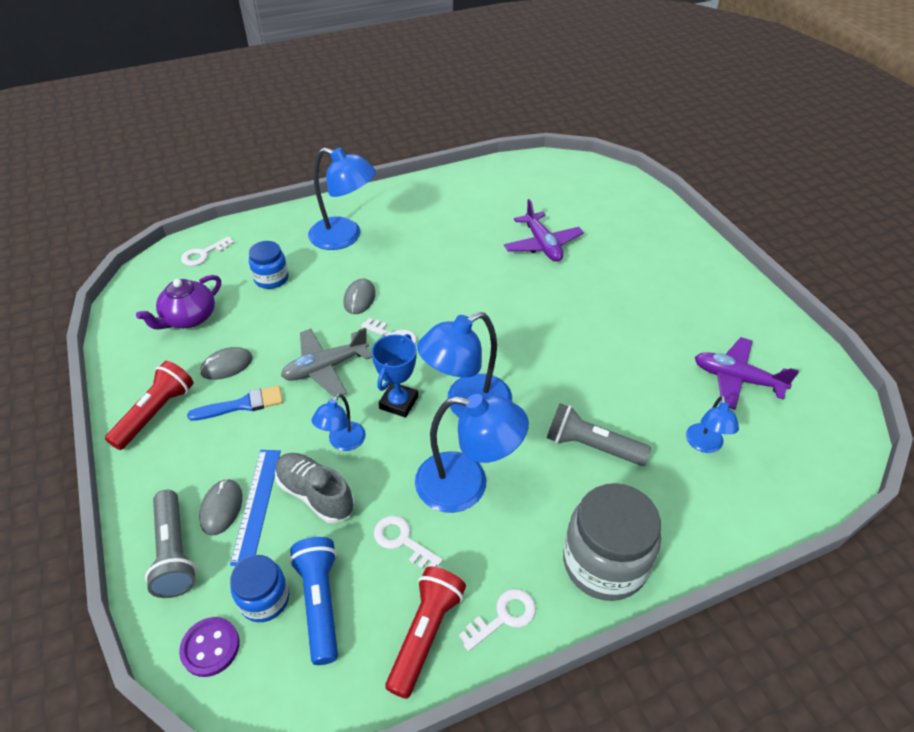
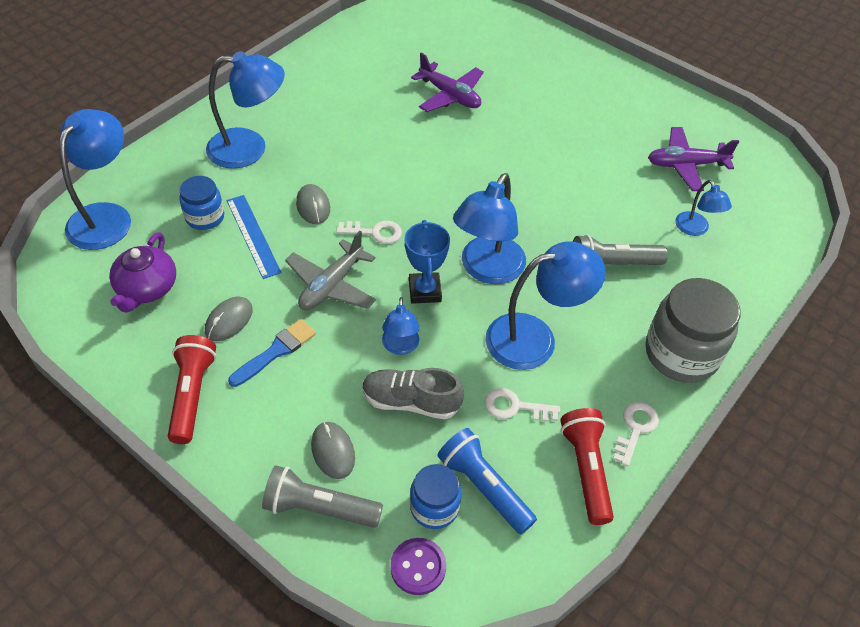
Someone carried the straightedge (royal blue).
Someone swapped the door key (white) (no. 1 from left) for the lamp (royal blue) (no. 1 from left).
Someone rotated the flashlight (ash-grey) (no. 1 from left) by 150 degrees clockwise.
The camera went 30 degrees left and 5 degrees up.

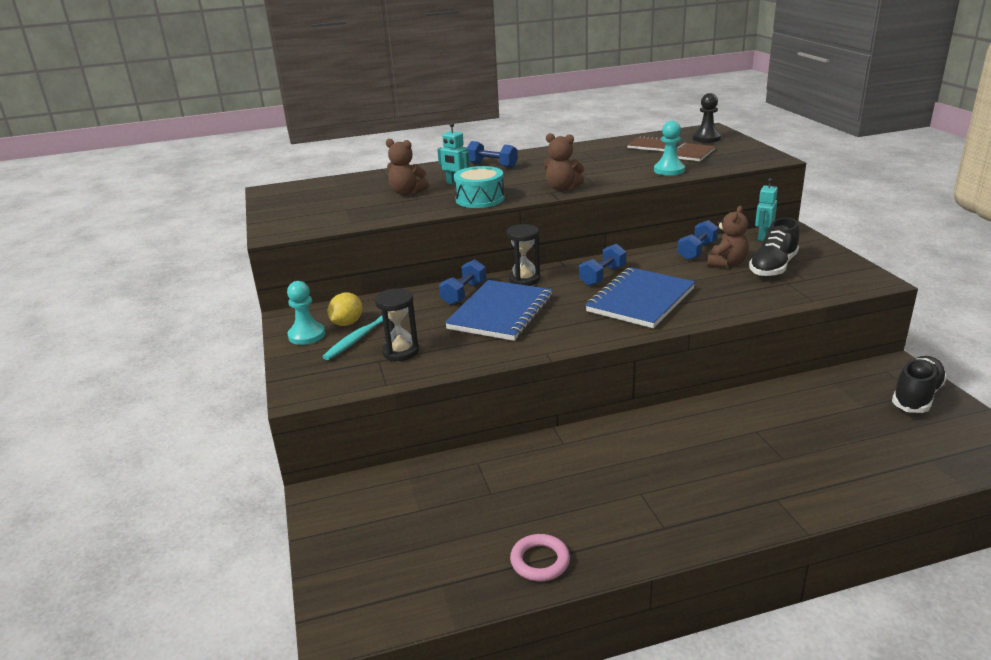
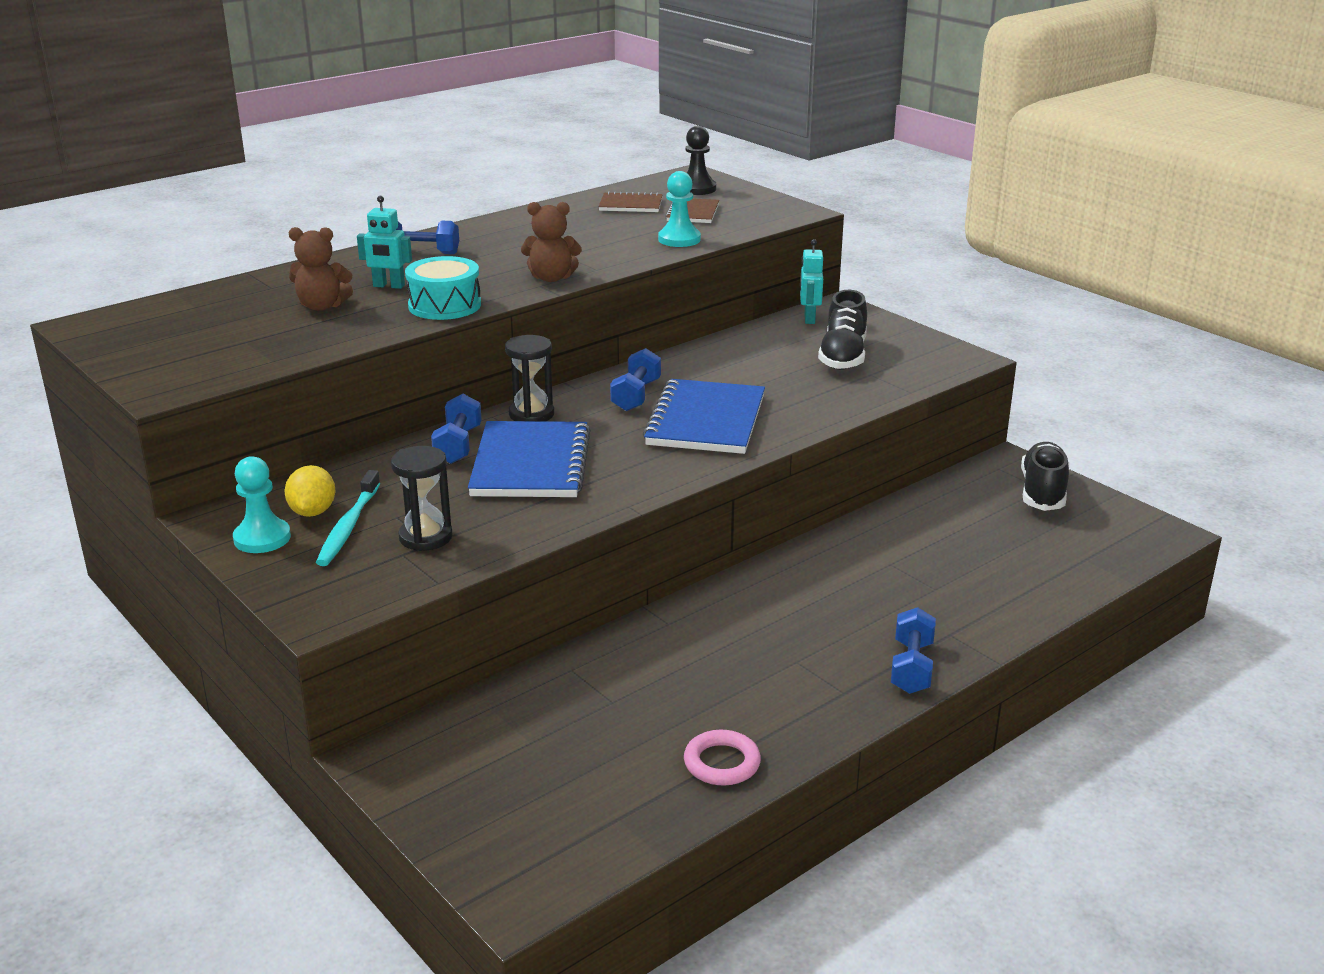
Someone took away the teddy (dark brown) (no. 3 from left).
Someone carried the hand weight (royal blue) (no. 4 from left).
The camera went 25 degrees left and 0 degrees up.

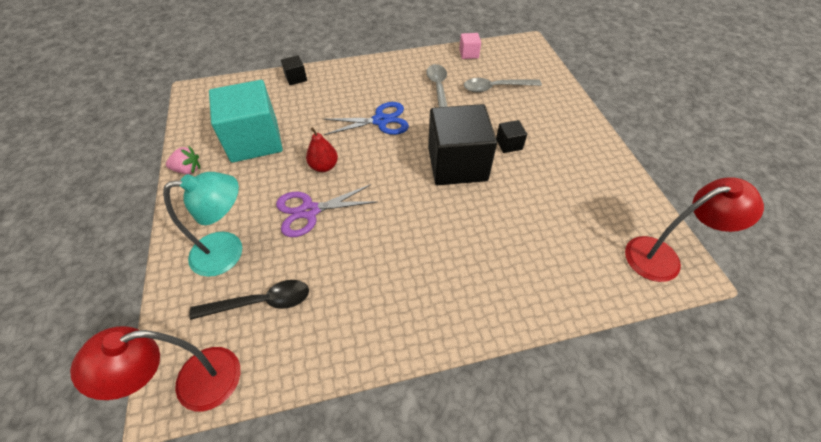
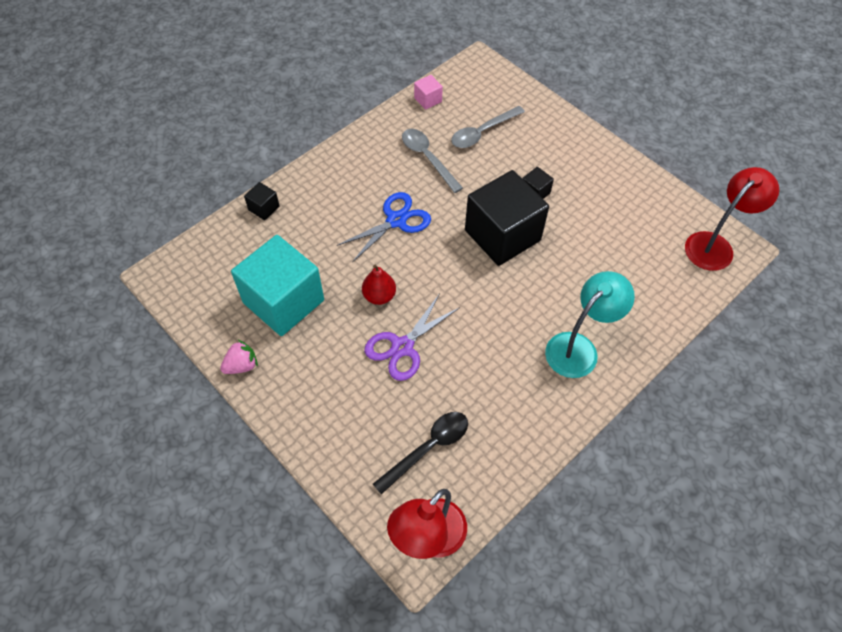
Someone carried the lamp (aqua).
The camera went 30 degrees left and 5 degrees up.

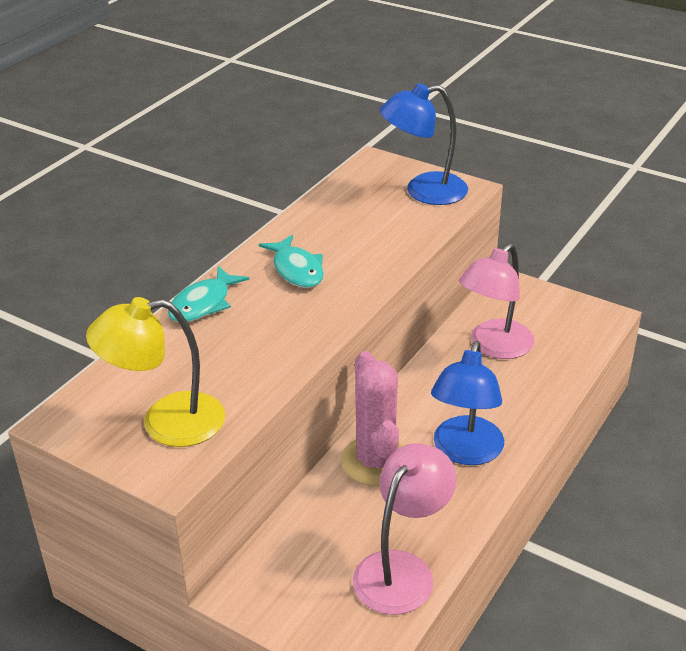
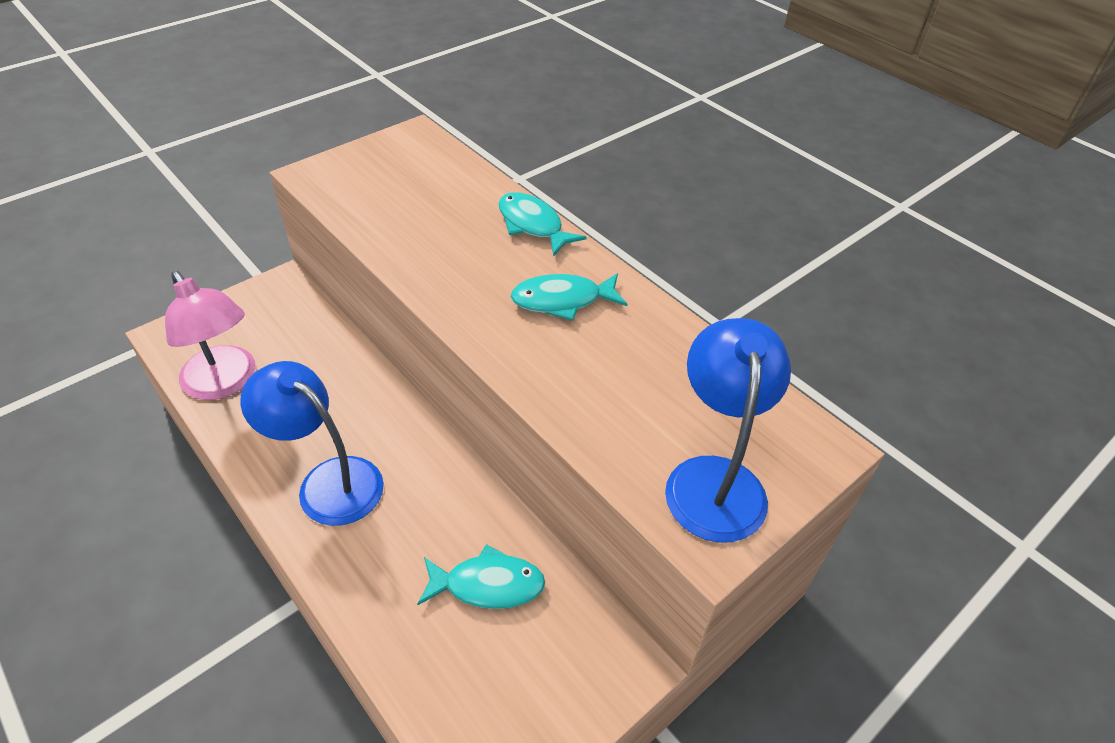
Someone took away the lamp (golden).
Someone took away the prickly plant (rosy).
Someone swapped the lamp (rosy) (no. 2 from left) for the fish figure (aqua) (no. 1 from left).
The camera went 105 degrees right and 10 degrees up.

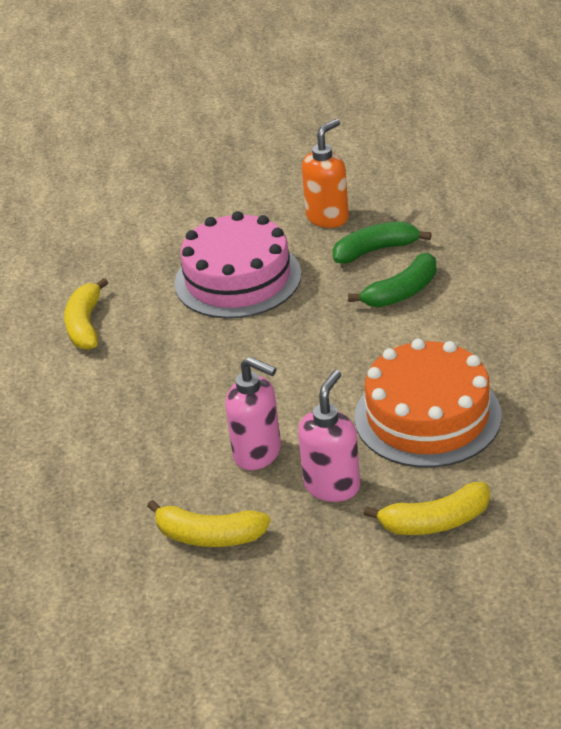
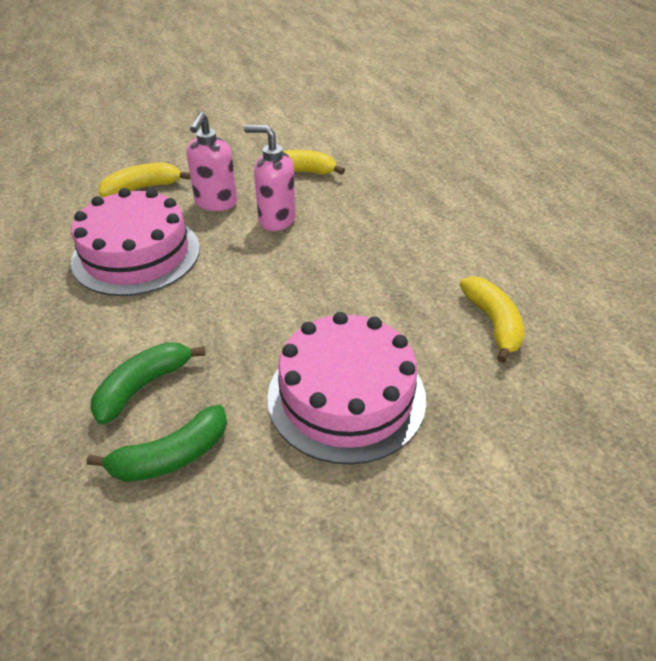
Someone took away the soap dispenser (orange-coloured).
Someone repainted the gateau (orange-coloured), which became the gateau (rosy) (no. 1 from left).
The camera went 165 degrees right and 5 degrees up.

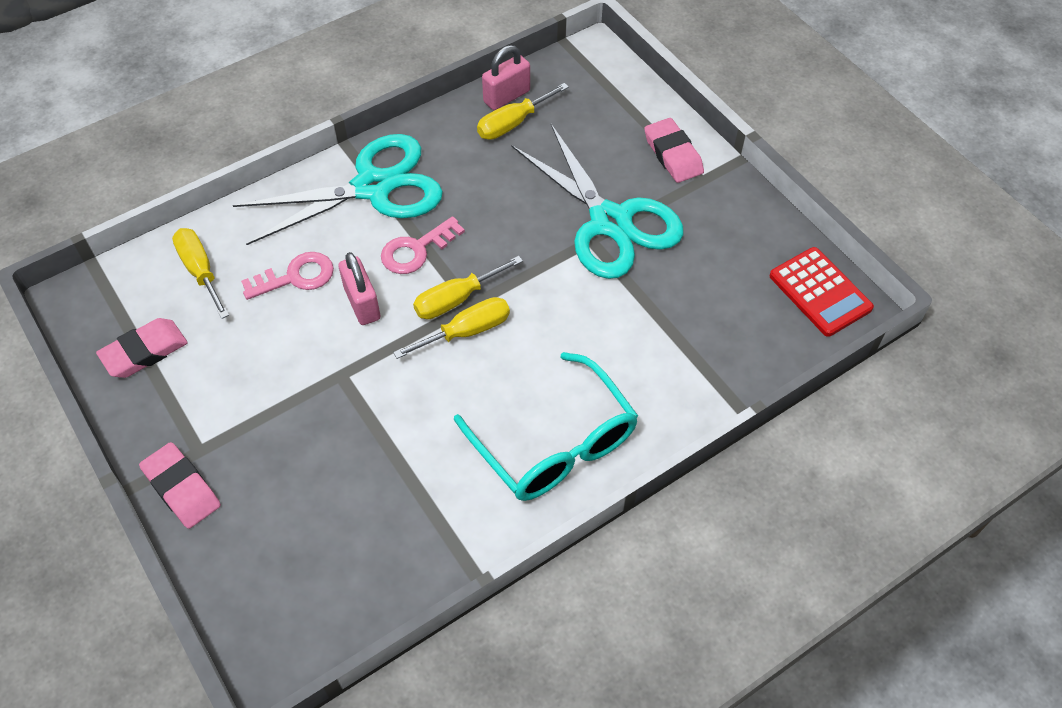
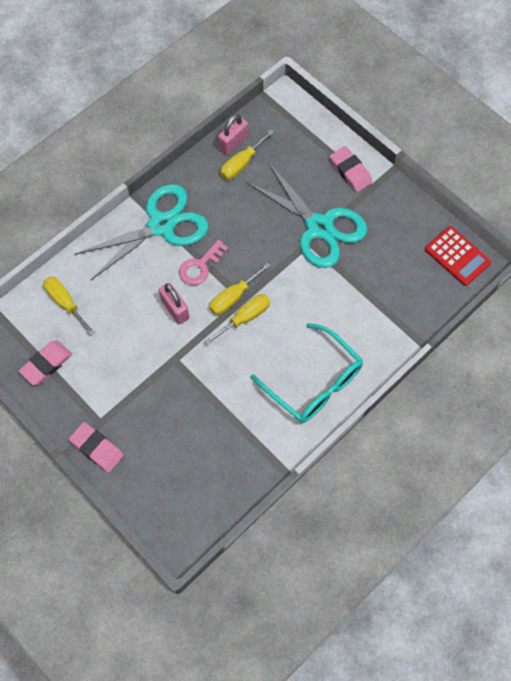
Someone took away the door key (rosy) (no. 1 from left).
The camera went 10 degrees left and 10 degrees up.

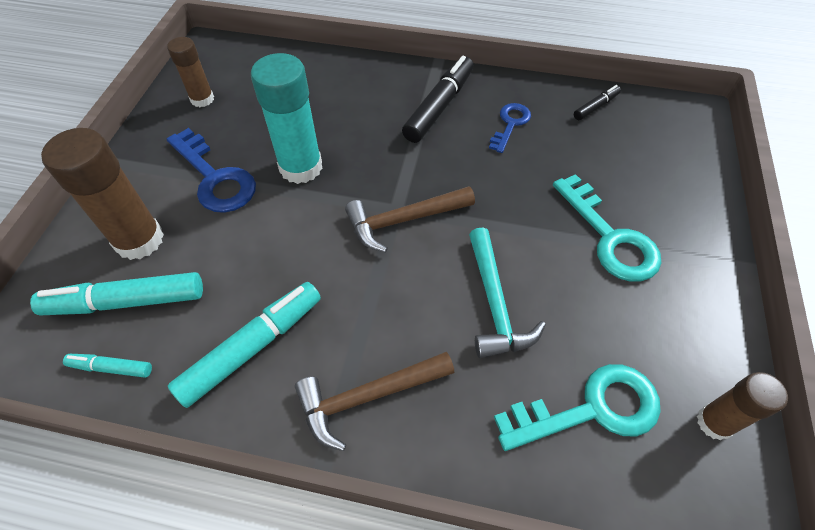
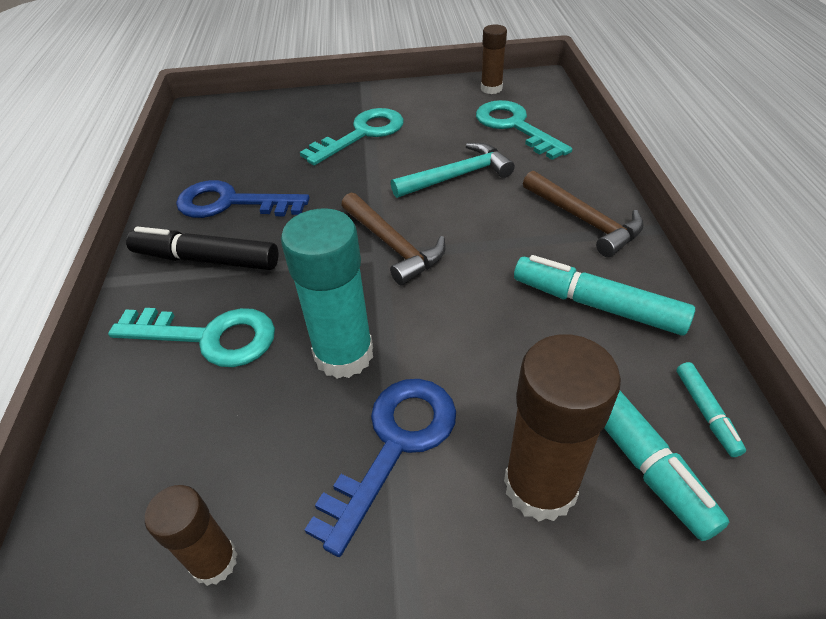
Someone took away the felt pen (ebony) (no. 2 from left).
Someone put down the door key (aqua) (no. 1 from left).
Someone scaled the door key (royal blue) (no. 2 from left in the first image) by 1.66.
The camera went 105 degrees left and 10 degrees down.

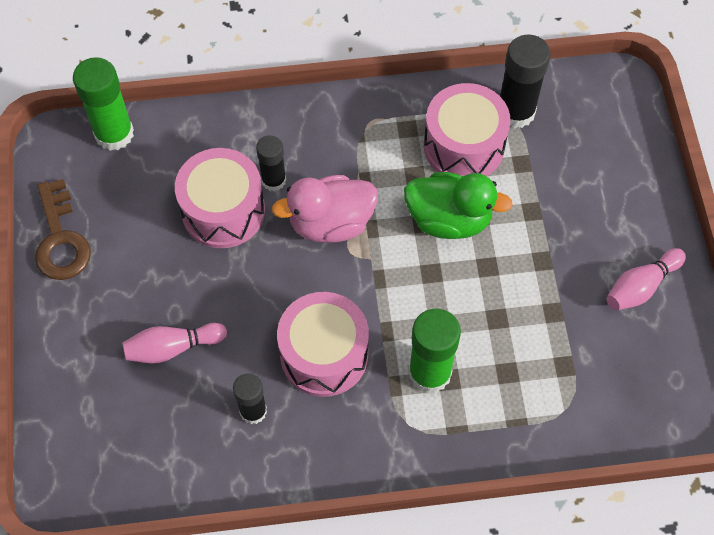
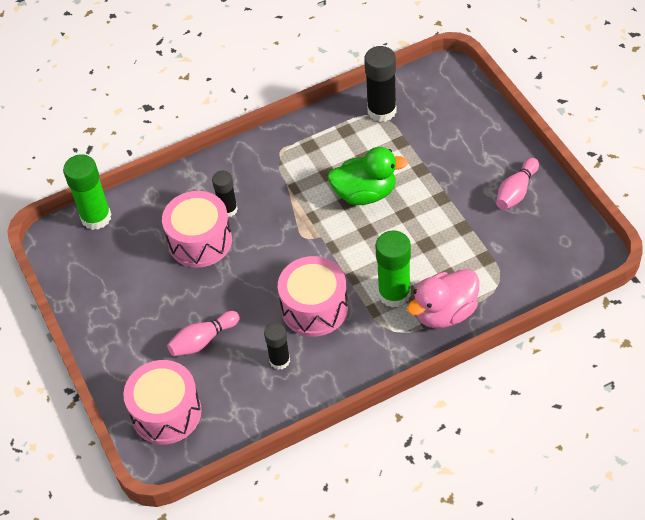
Someone took away the door key (dark brown).
Someone carried the toy duck (rosy).
Someone carried the snare drum (rosy) (no. 3 from left in the first image).
The camera went 15 degrees left and 10 degrees down.

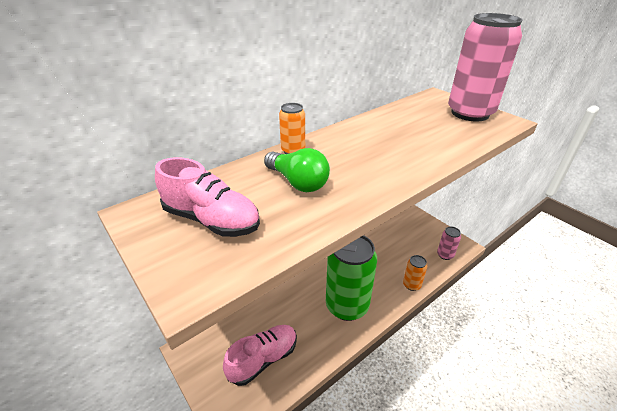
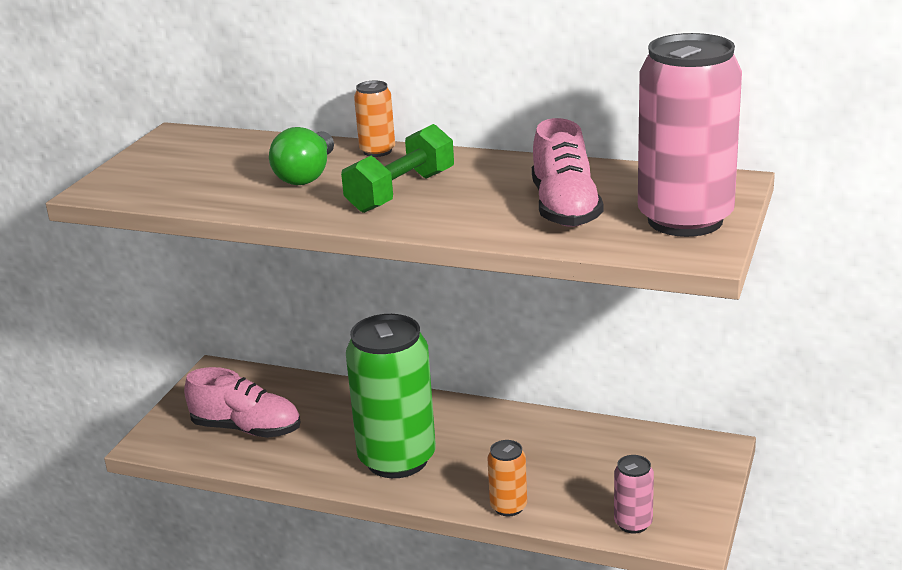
Someone put down the hand weight (emerald).
Someone carried the shoe (rosy) (no. 1 from left in the first image).
The camera went 60 degrees right and 10 degrees down.

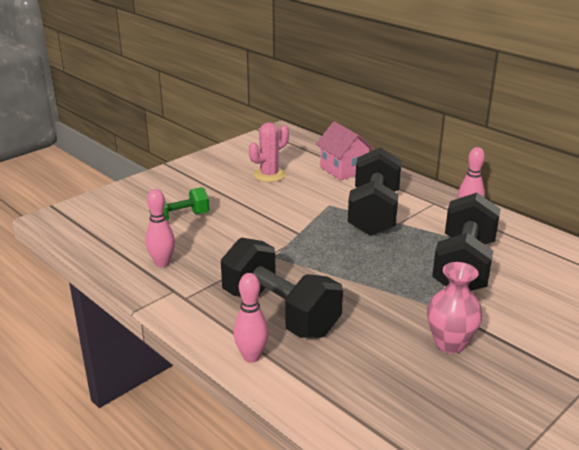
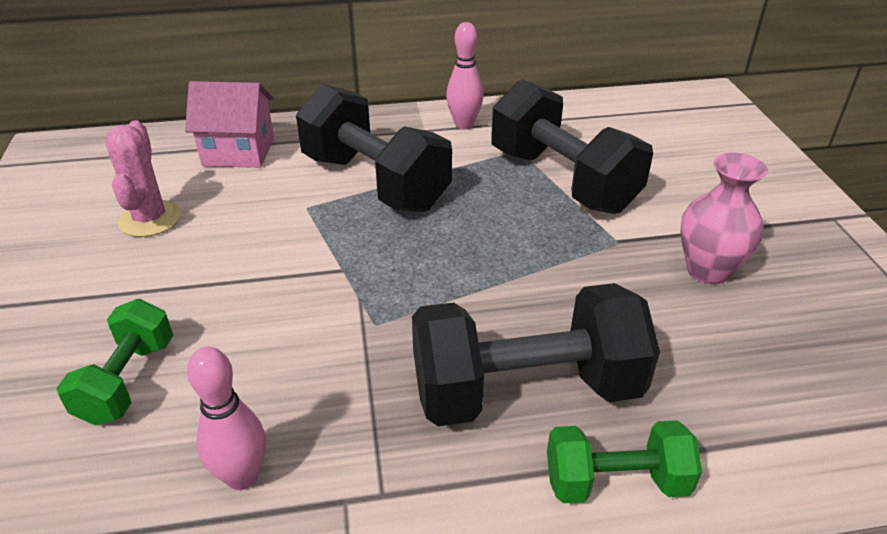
Someone swapped the bowling pin (rosy) (no. 2 from left) for the hand weight (emerald) (no. 2 from left).
The camera went 55 degrees left and 10 degrees up.

